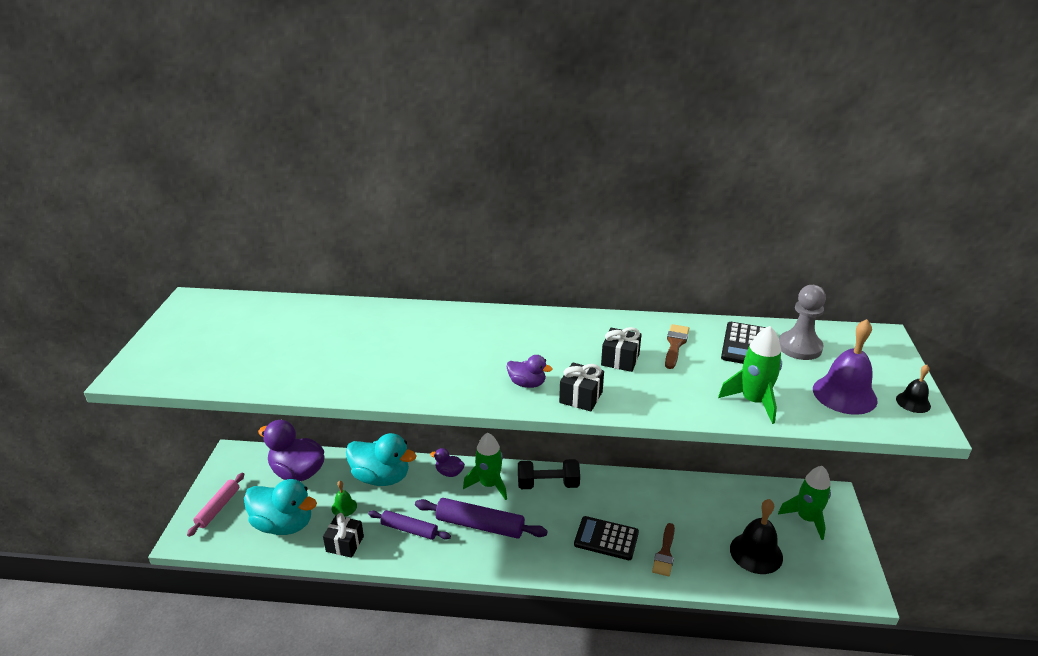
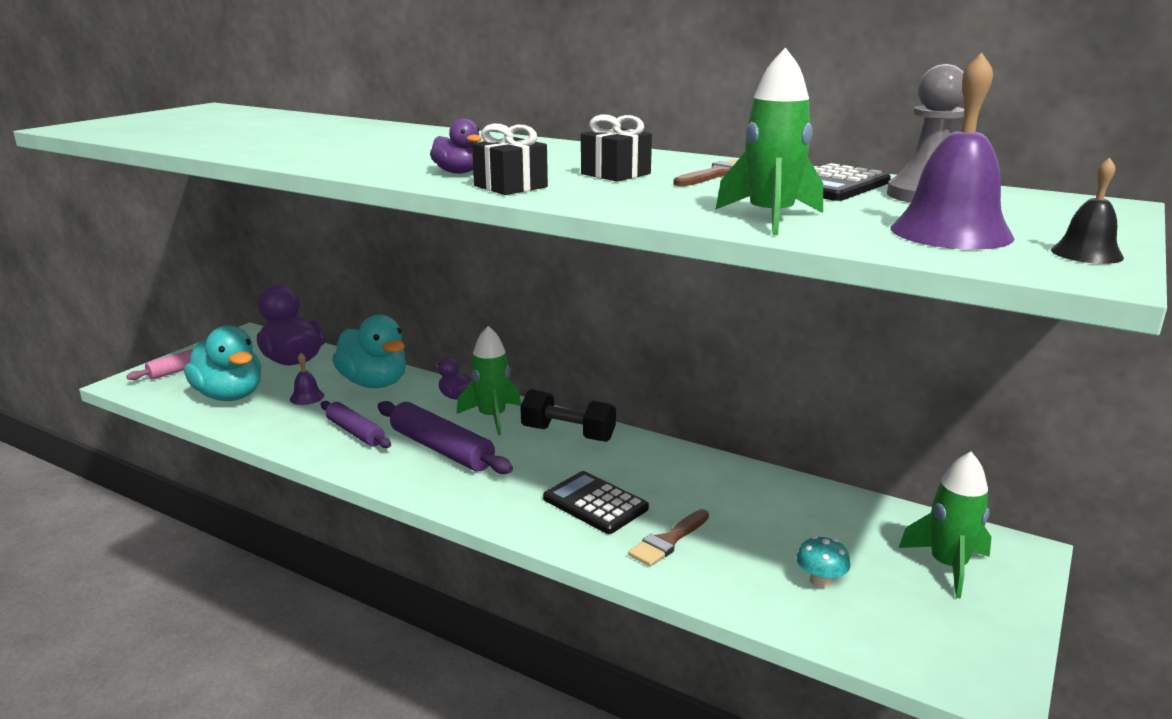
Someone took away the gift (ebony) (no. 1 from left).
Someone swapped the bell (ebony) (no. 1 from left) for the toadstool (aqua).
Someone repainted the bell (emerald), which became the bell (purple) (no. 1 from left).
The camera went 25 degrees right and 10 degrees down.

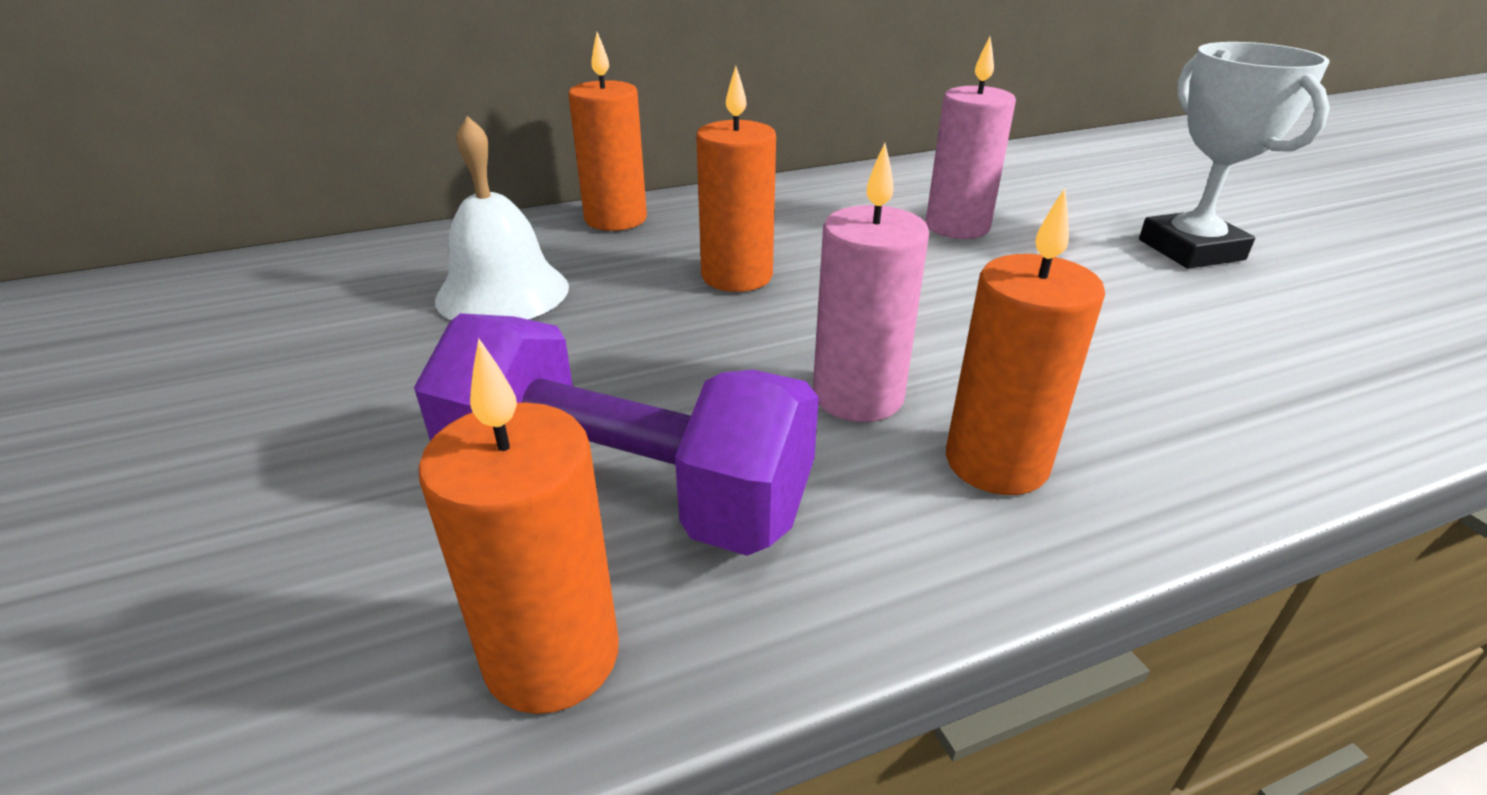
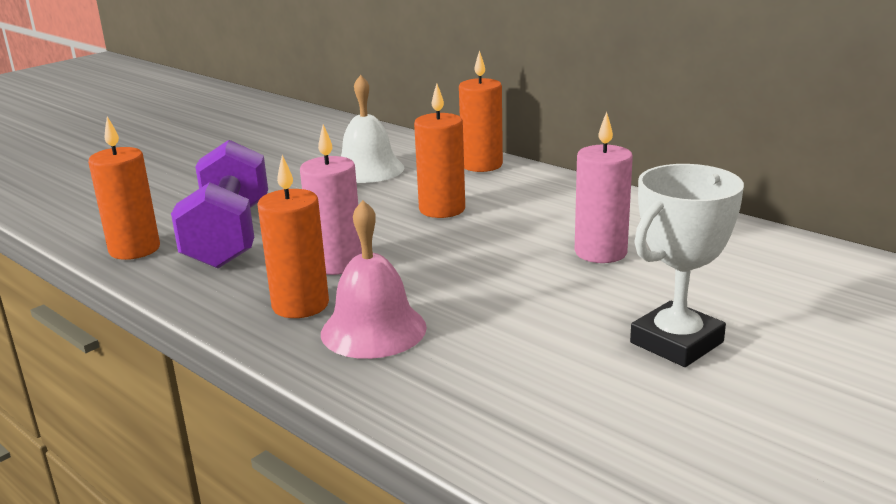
Someone put down the bell (rosy).
The camera went 65 degrees right and 10 degrees down.

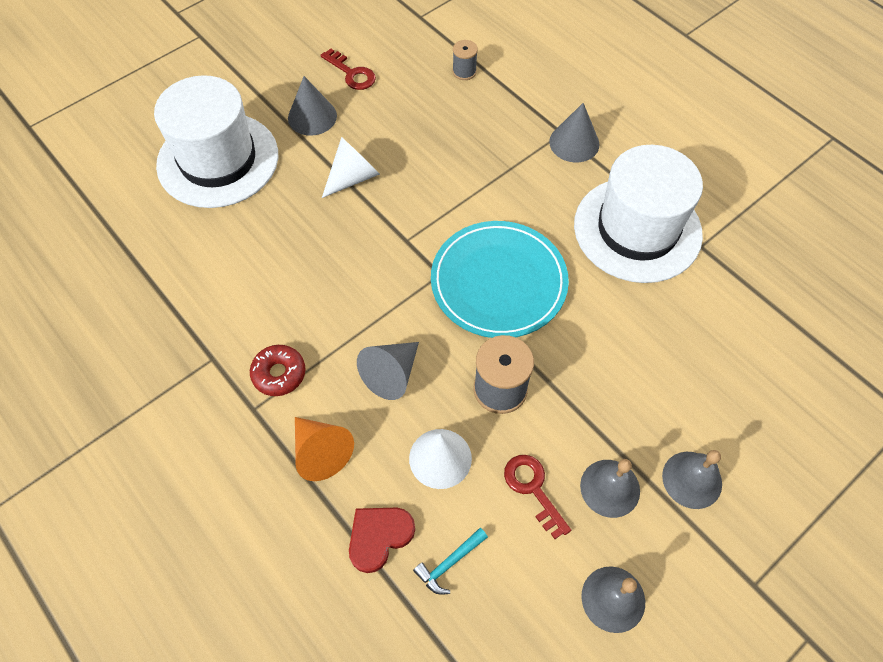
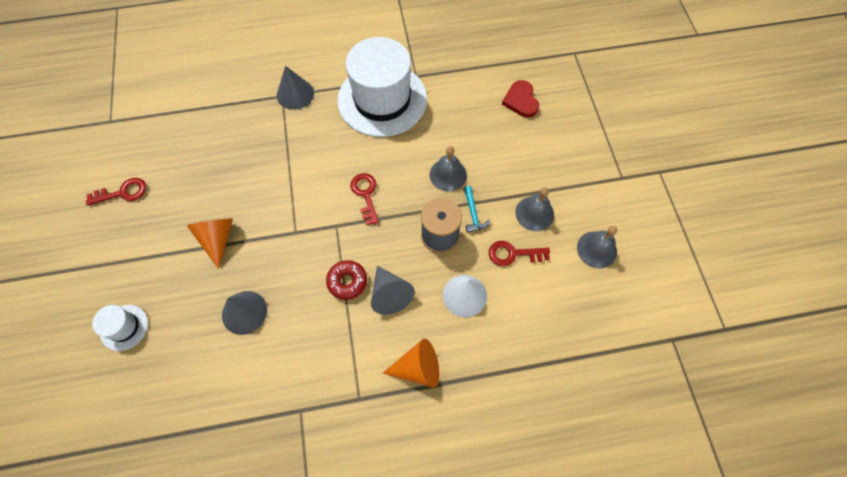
Someone took away the spool (ash-grey) (no. 1 from left).
Someone carried the donut (red).
Someone carried the cone (ash-grey) (no. 1 from left).
Someone carried the heart shape (red).
Someone carried the claw hammer (aqua).
Someone carried the bell (ash-grey) (no. 3 from left in the first image).
Someone swapped the flat dish (aqua) for the door key (red) (no. 2 from left).
Someone repainted the cone (white) (no. 1 from left), which became the cone (orange-coloured) (no. 1 from left).
Someone scaled the top hat (white) (no. 1 from left) by 0.43.
The camera went 60 degrees left and 5 degrees up.

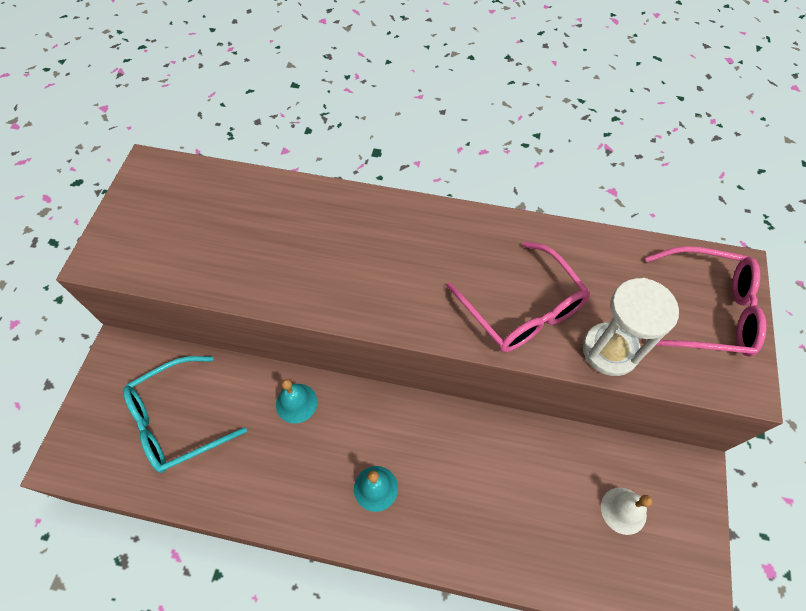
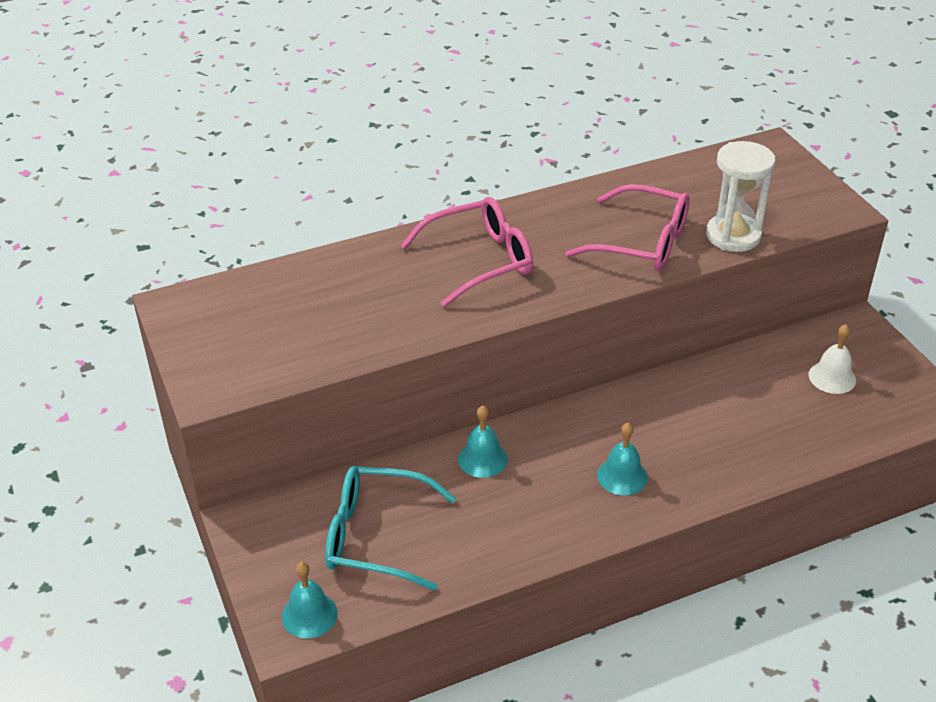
Someone put down the bell (aqua) (no. 1 from left).
Someone carried the glasses (rosy) (no. 2 from left in the first image).
Someone rotated the glasses (aqua) by 75 degrees clockwise.
The camera went 35 degrees left and 20 degrees down.

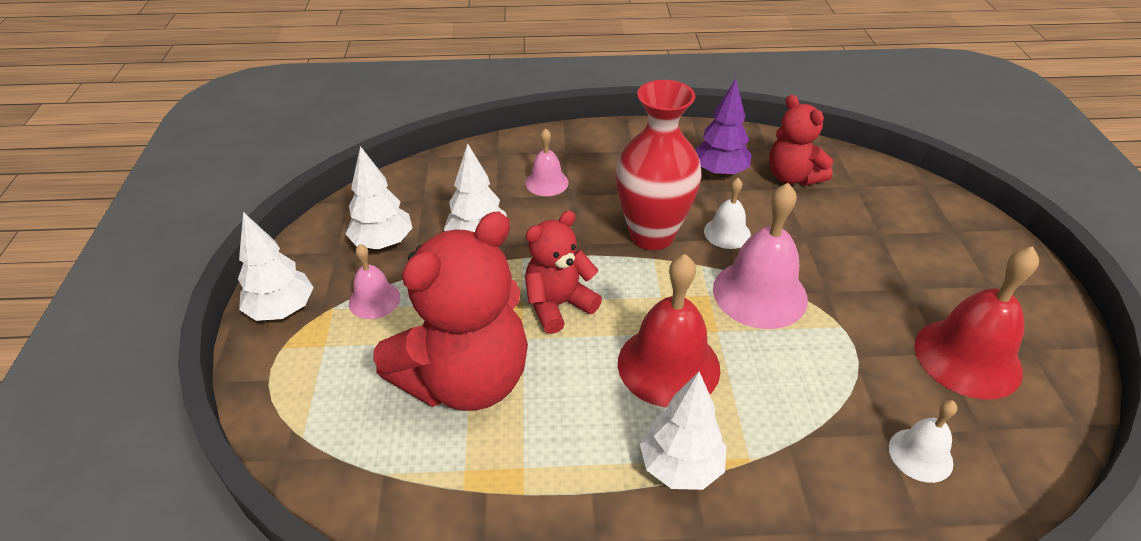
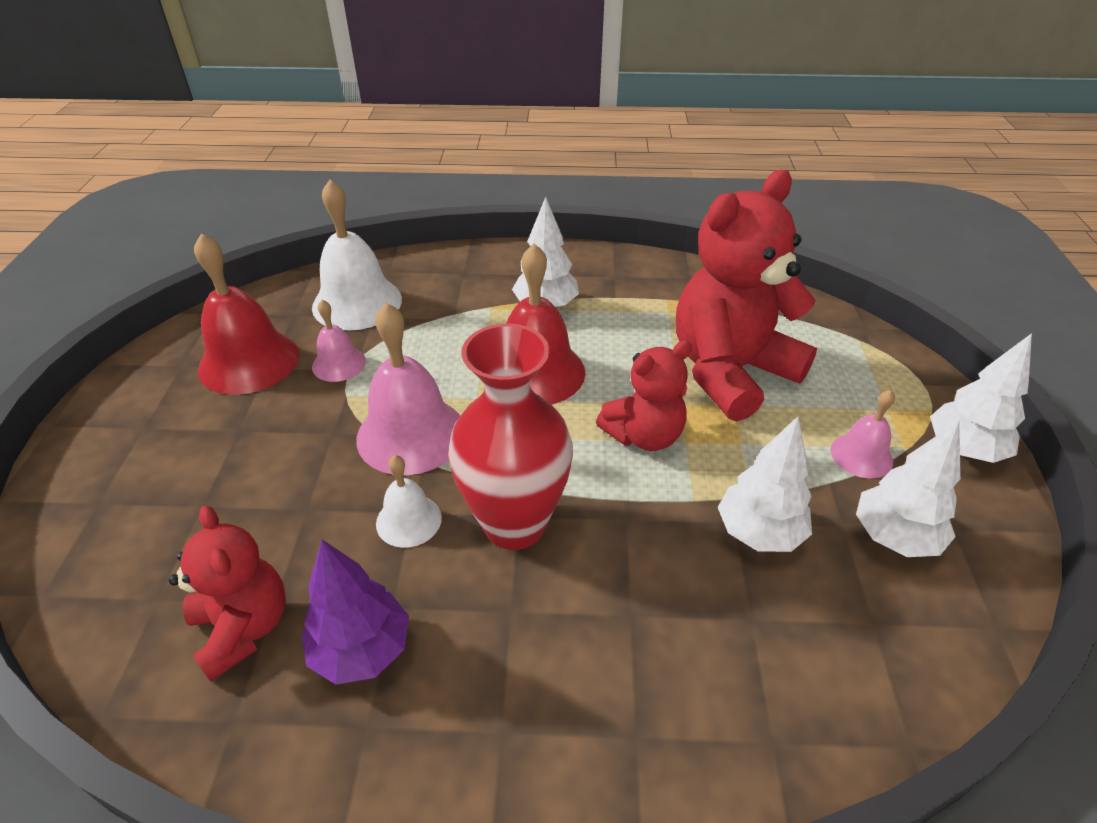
Someone carried the bell (rosy) (no. 2 from left in the first image).
Someone scaled the bell (white) (no. 2 from left in the first image) by 1.85.
The camera went 175 degrees left and 0 degrees up.

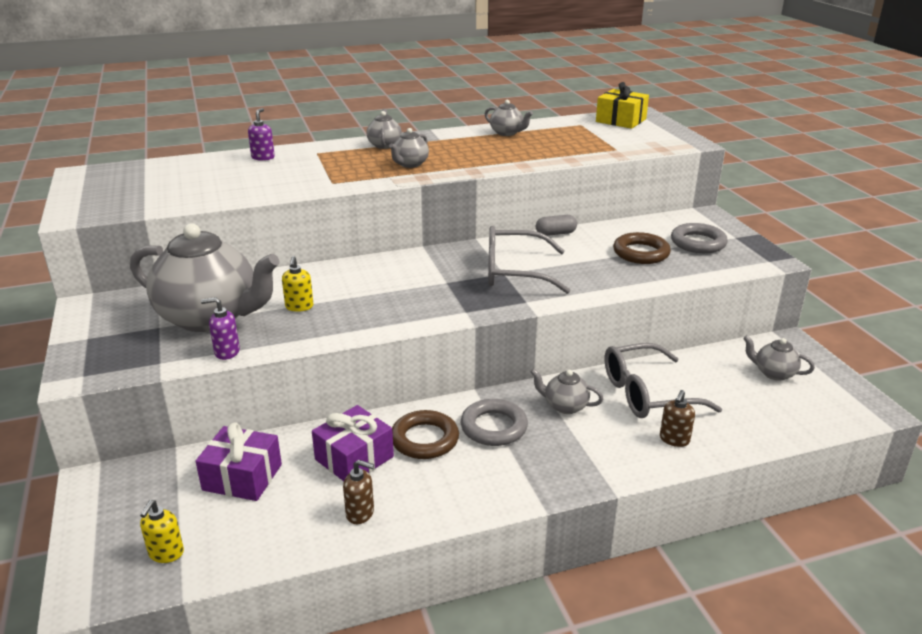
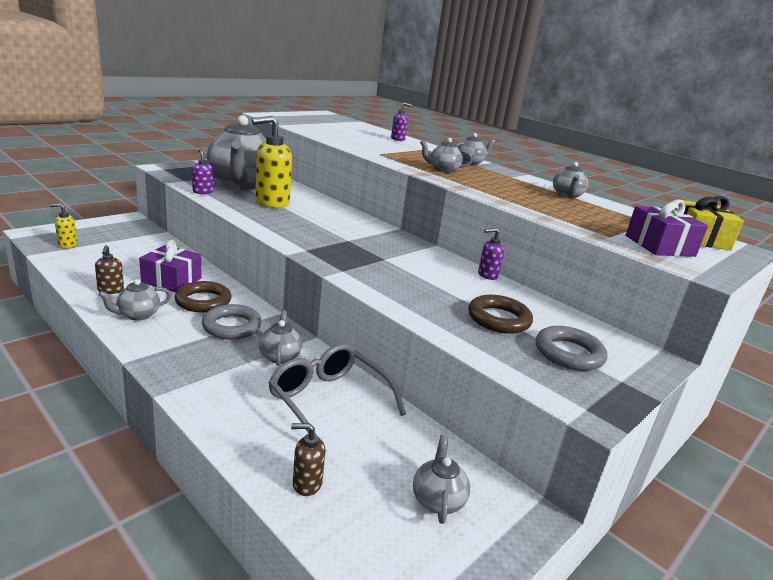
Someone took away the glasses (ash-grey) (no. 1 from left).
Someone put down the teapot (ash-grey) (no. 1 from left).
Someone carried the gift (purple) (no. 1 from left in the first image).
Someone carried the soap dispenser (dark brown) (no. 2 from left).
Someone swapped the pill (ash-grey) for the soap dispenser (purple) (no. 3 from left).
Someone scaled the soap dispenser (golden) (no. 2 from left) by 2.03.
The camera went 60 degrees right and 5 degrees down.

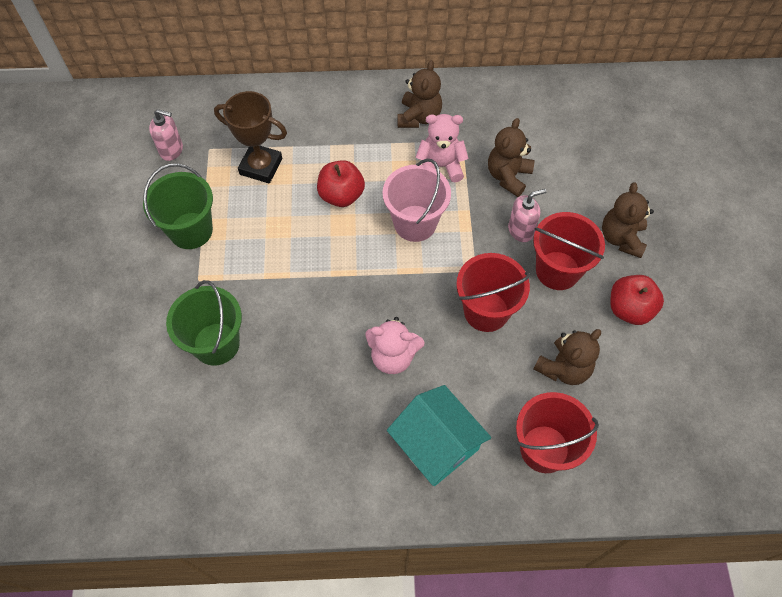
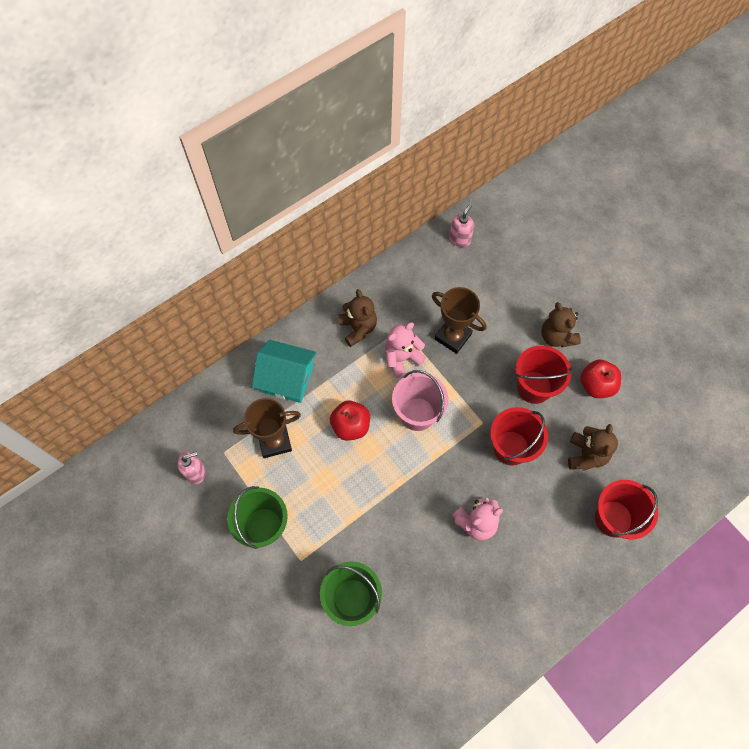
Someone carried the house (aqua).
Someone carried the soap dispenser (rosy) (no. 2 from left).
Someone swapped the teddy (dark brown) (no. 2 from left) for the award cup (dark brown) (no. 2 from left).
The camera went 35 degrees left and 5 degrees up.

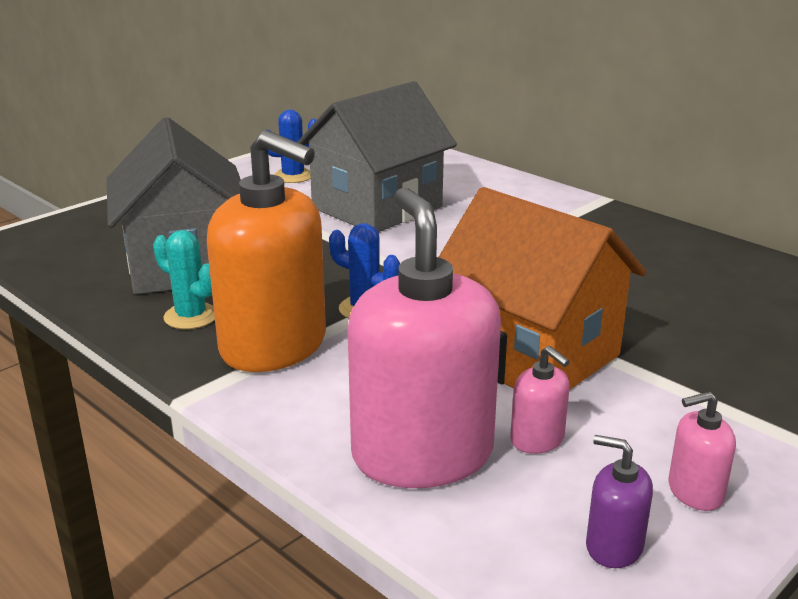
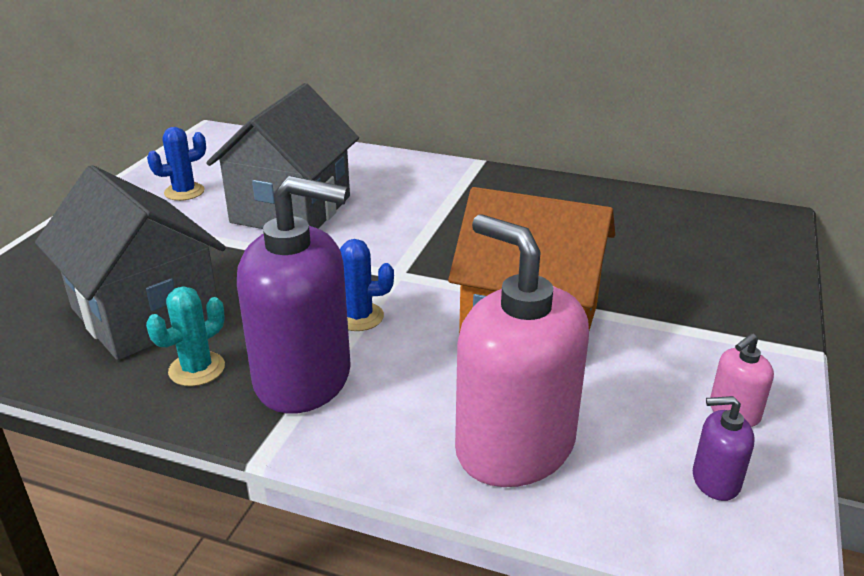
Someone took away the soap dispenser (rosy) (no. 2 from left).
Someone repainted the soap dispenser (orange-coloured), which became the soap dispenser (purple) (no. 1 from left).
Someone rotated the prickly plant (aqua) by 60 degrees counterclockwise.
The camera went 25 degrees left and 5 degrees up.

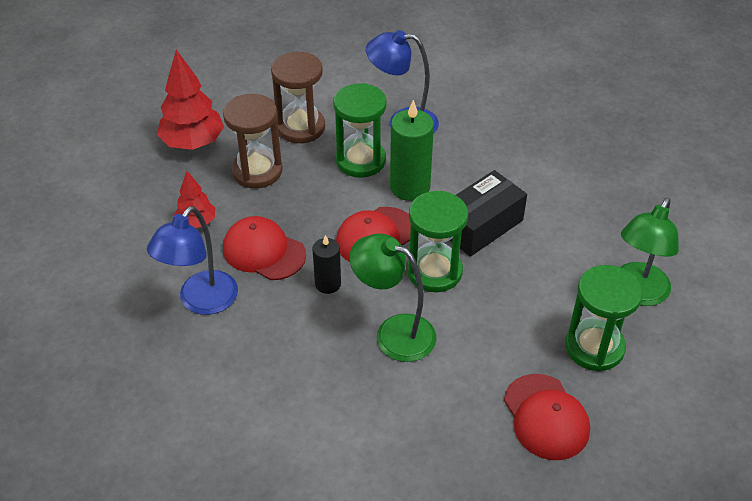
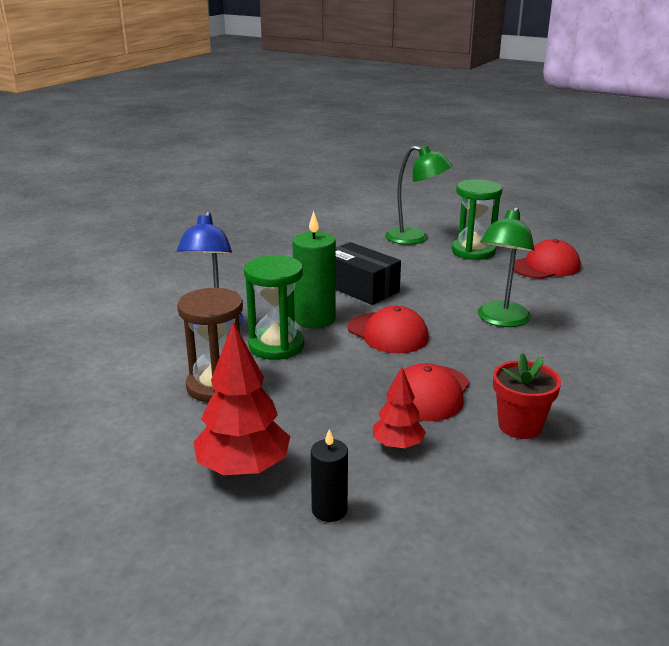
Someone took away the sandglass (dark brown) (no. 1 from left).
Someone took away the sandglass (emerald) (no. 2 from left).
Someone carried the pillar candle (ebony).
Someone swapped the lamp (royal blue) (no. 1 from left) for the potted plant (red).
The camera went 95 degrees left and 20 degrees down.

